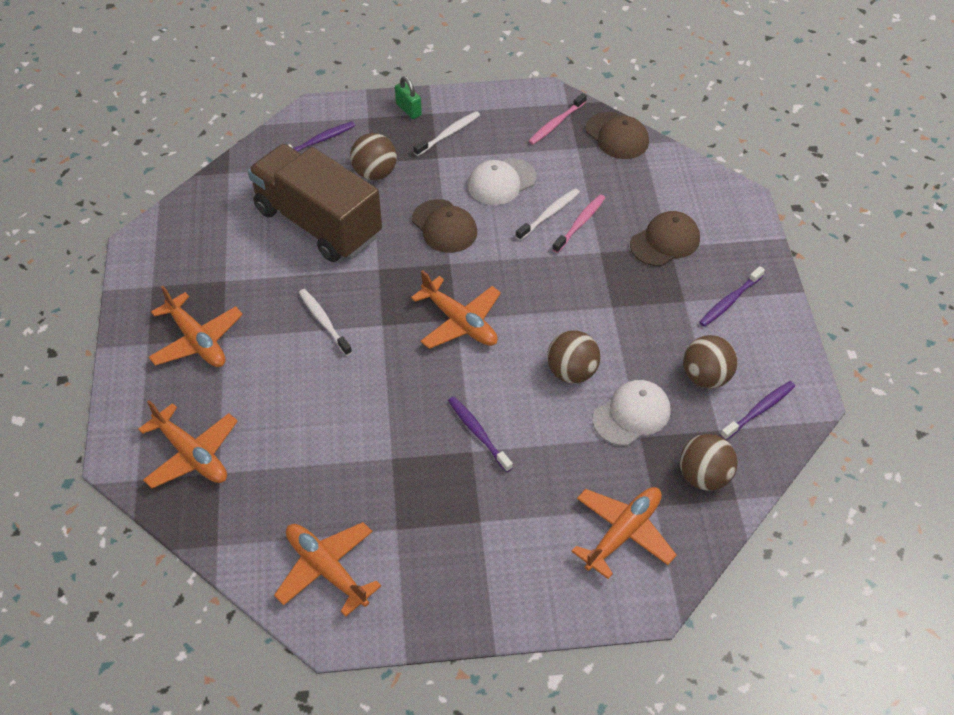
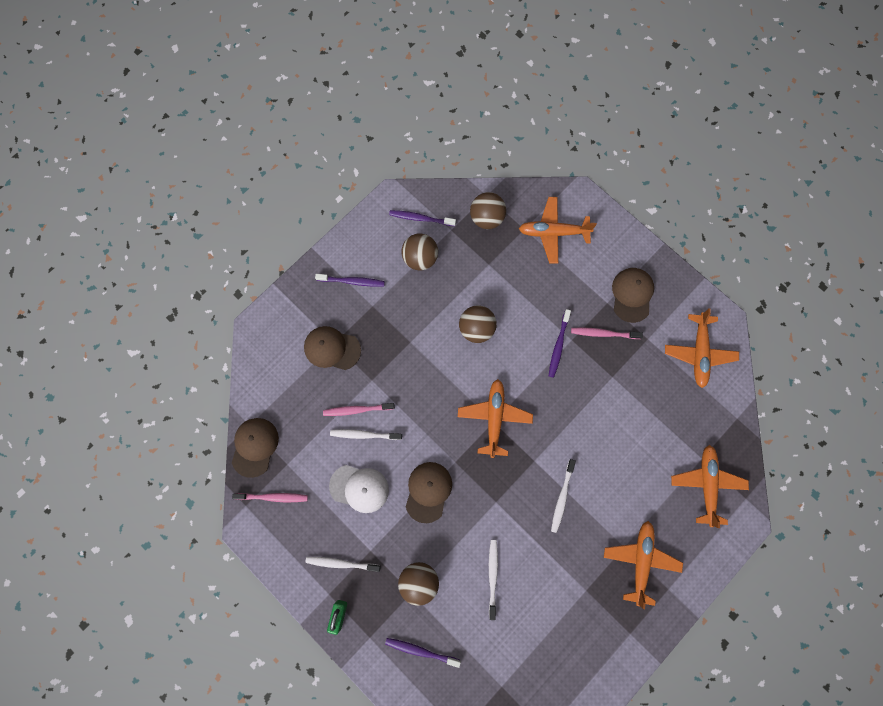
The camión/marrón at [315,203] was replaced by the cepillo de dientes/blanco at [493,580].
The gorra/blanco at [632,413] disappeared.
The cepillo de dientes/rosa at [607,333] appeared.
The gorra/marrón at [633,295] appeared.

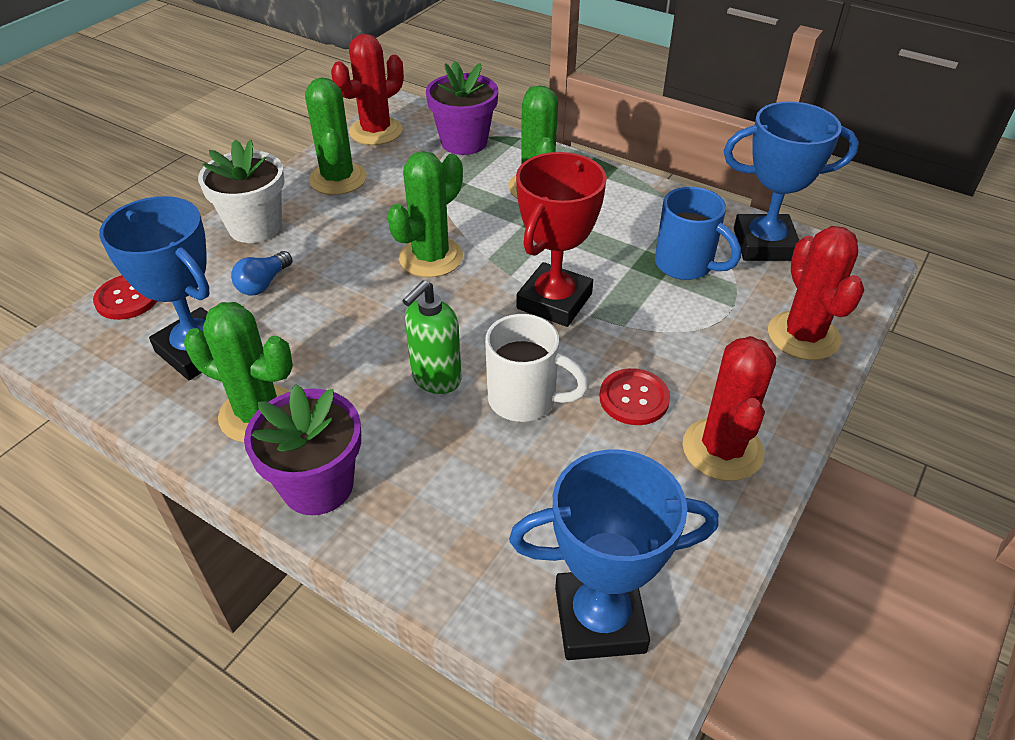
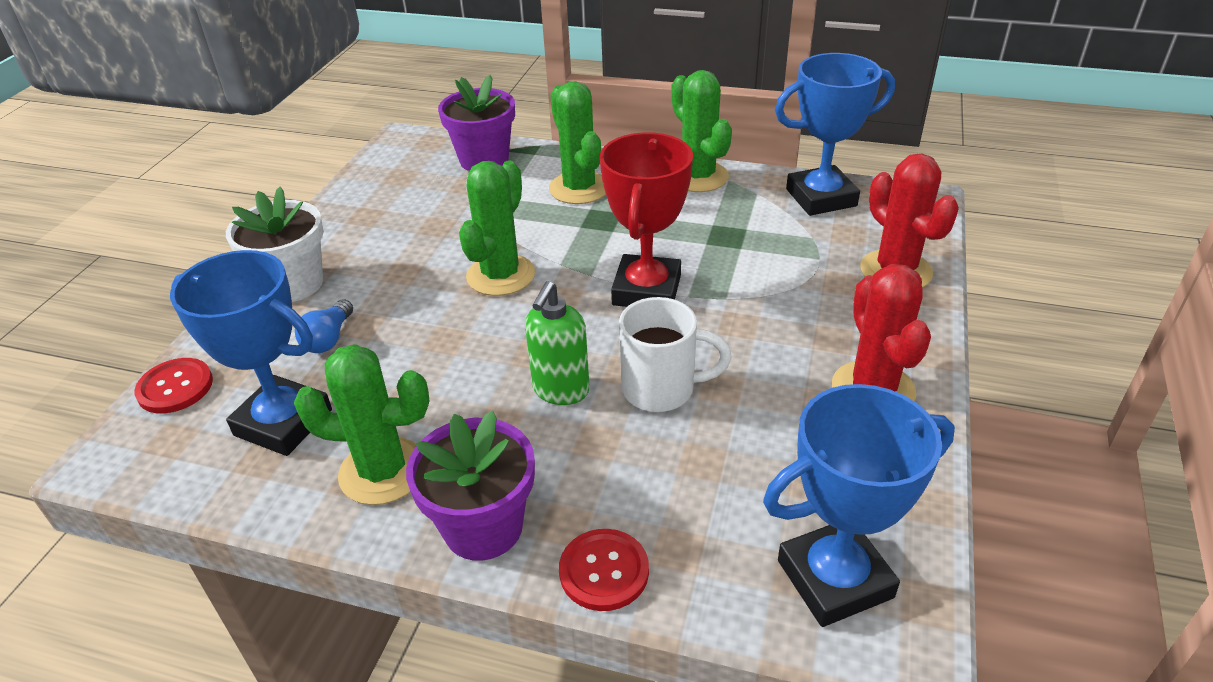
The cactus/verde moved from [336,136] to [701,131].
The cactus/rojo at [367,89] disappeared.
The botón/rojo moved from [635,396] to [604,570].
The taza/azul at [698,233] disappeared.

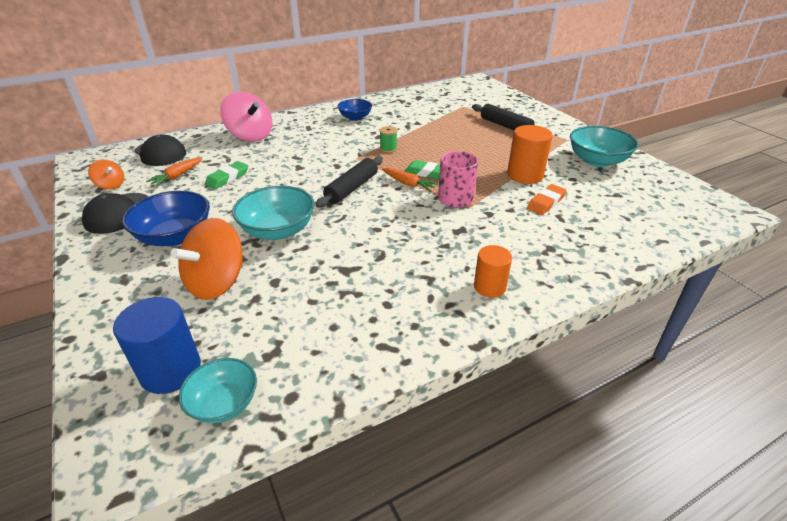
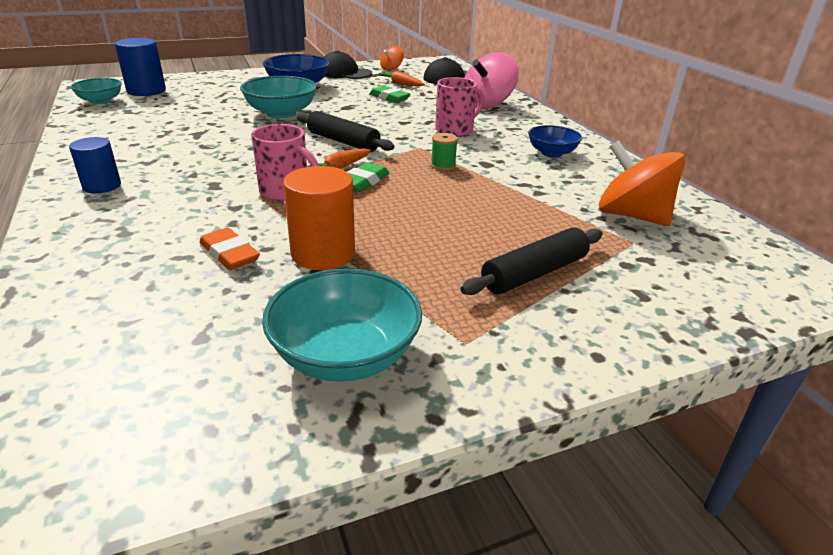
The peonza/naranja moved from [207,259] to [642,183].
The cilindro/naranja at [493,271] became the cilindro/azul at [95,165].
The taza/rosa at [459,107] appeared.

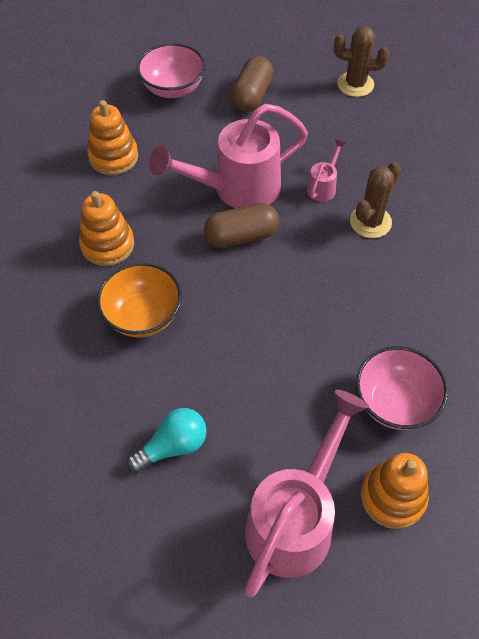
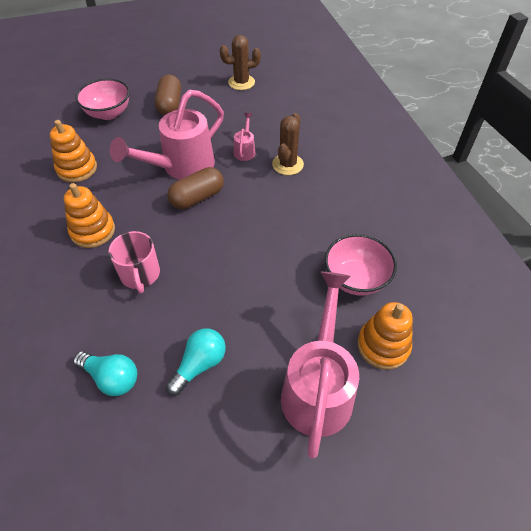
The cuenco/naranja at [139,299] was replaced by the taza/rosa at [134,262].
The bombilla/turquesa at [105,373] appeared.

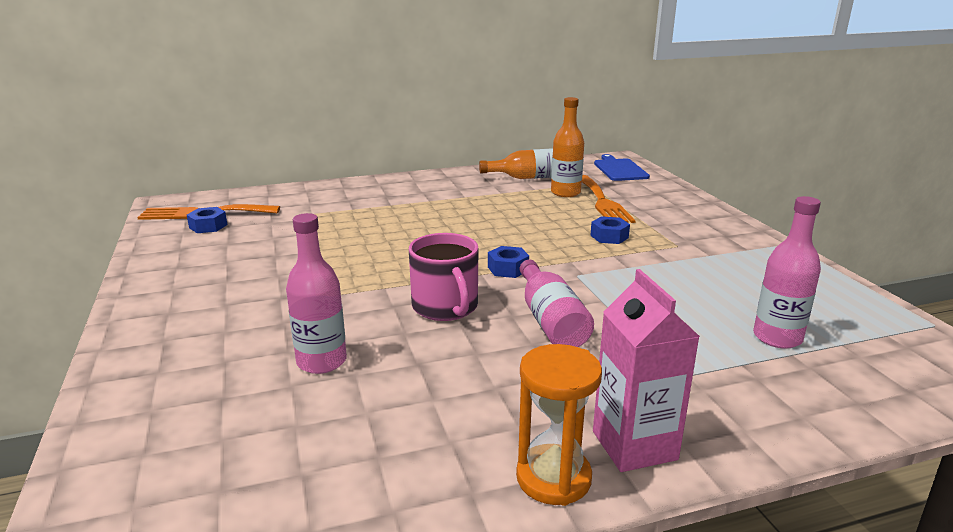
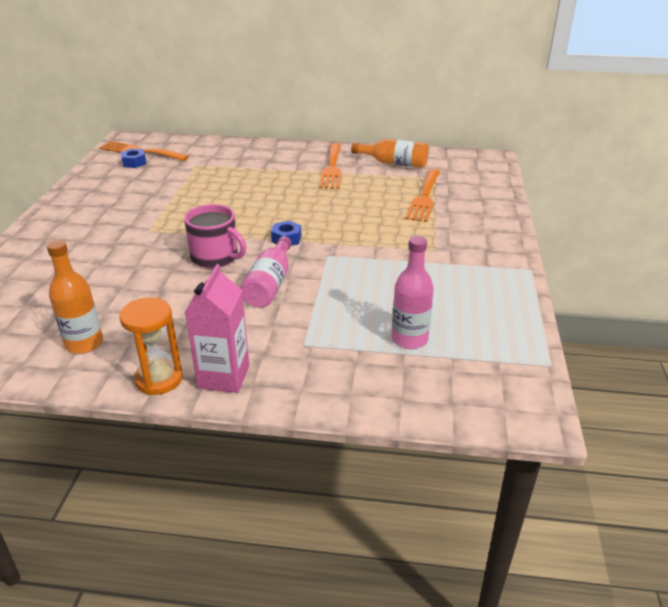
The botella/rosa at [316,293] disappeared.
The taza/rosa at [443,277] turned 60 degrees counterclockwise.
The botella/naranja moved from [567,147] to [75,297].
The tuerca/azul at [610,230] disappeared.
The tabla de cortar/azul at [622,167] disappeared.
The tenedor/naranja at [330,166] appeared.

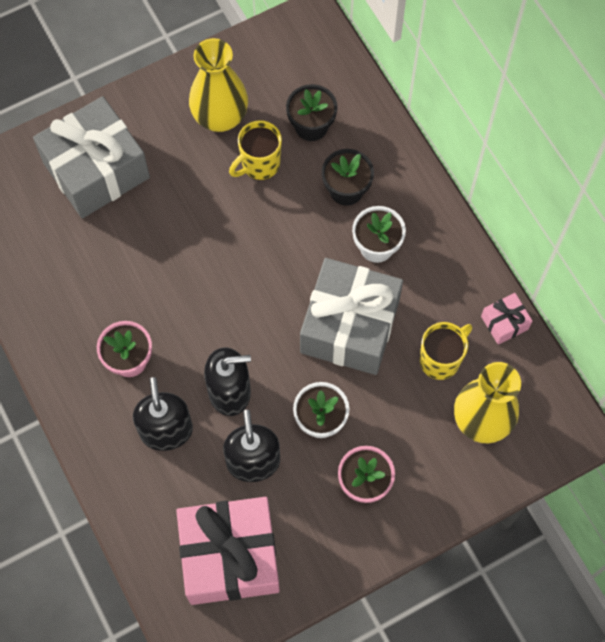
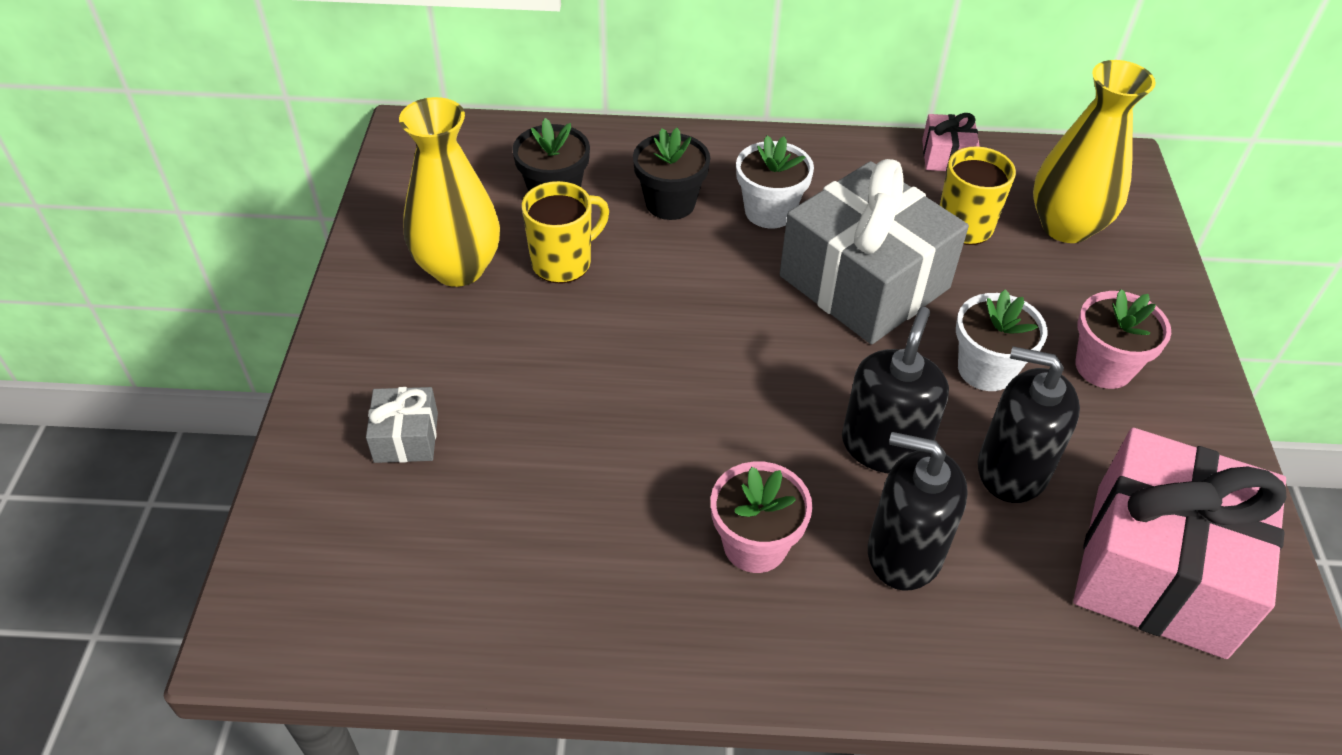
The regalo/gris at [91,157] changed to 0.43 times the size.
The taza/amarillo at [255,150] turned 120 degrees counterclockwise.

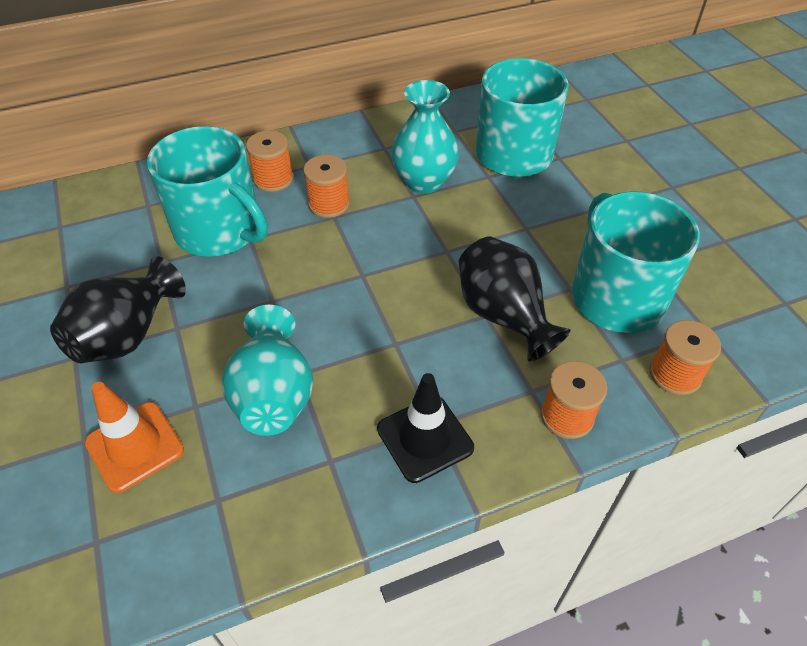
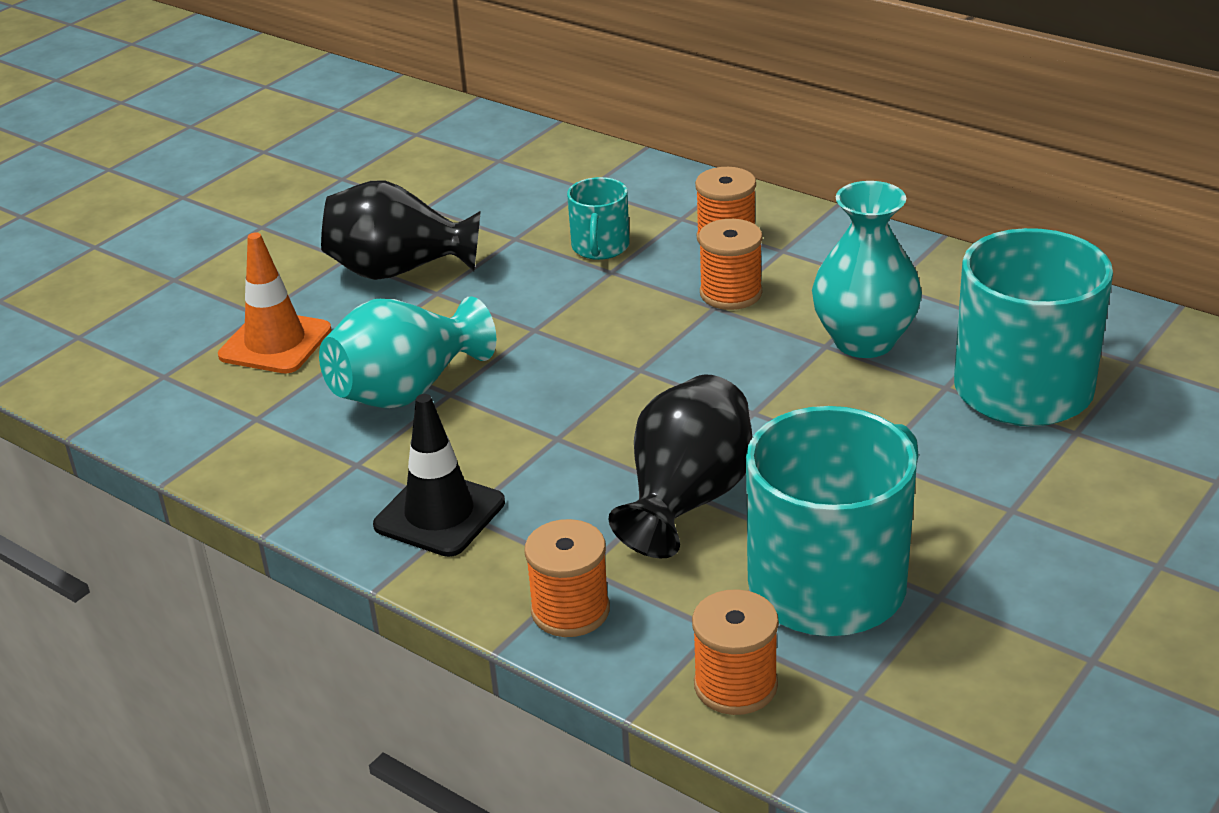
The taza/turquesa at [207,191] changed to 0.49 times the size.

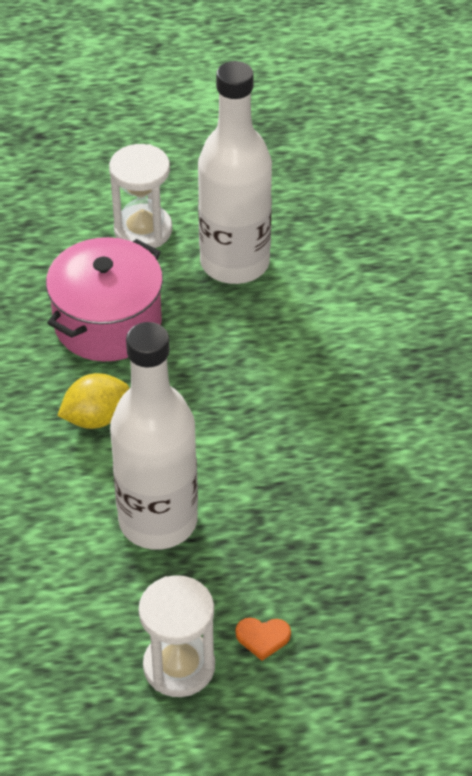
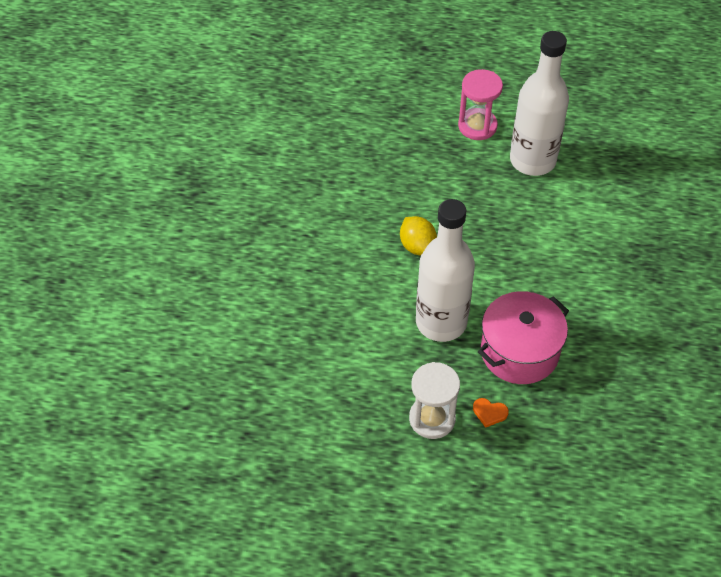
The olla/rosa moved from [104,299] to [523,337].
The limón/amarillo at [93,401] turned 75 degrees clockwise.
The reloj de arena/blanco at [140,196] became the reloj de arena/rosa at [480,104].

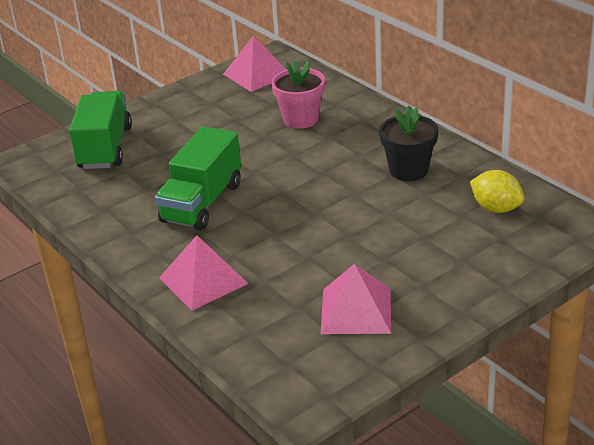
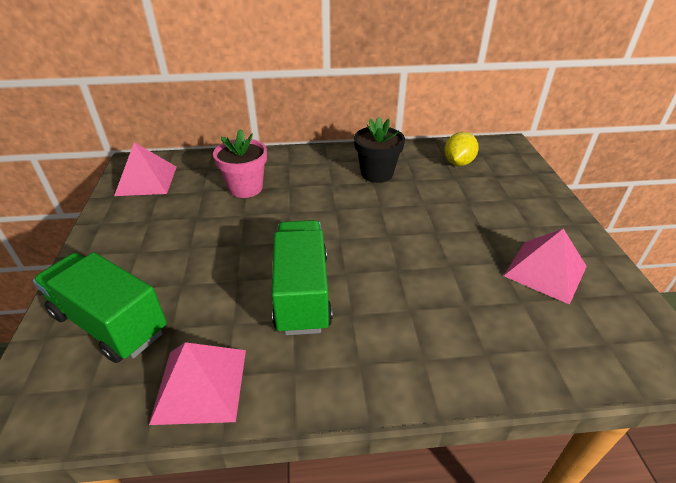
The camión/verde at [198,178] turned 150 degrees counterclockwise.
The pirámide/rosa moved from [204,273] to [197,383].
The limón/amarillo at [497,191] turned 45 degrees counterclockwise.

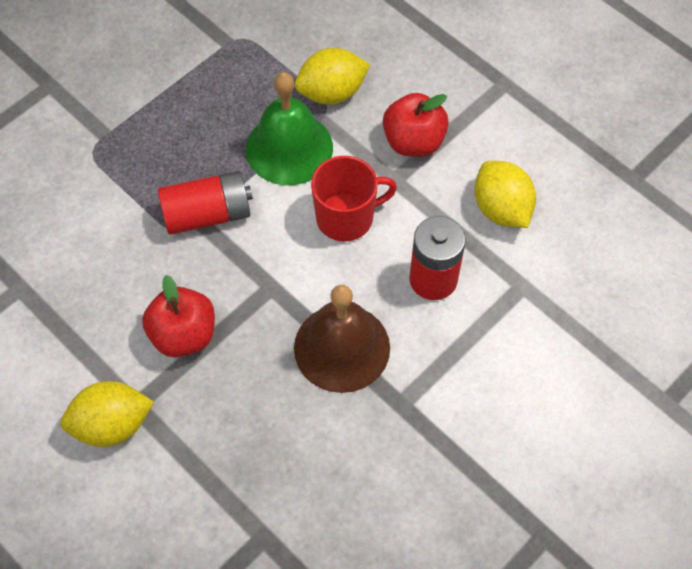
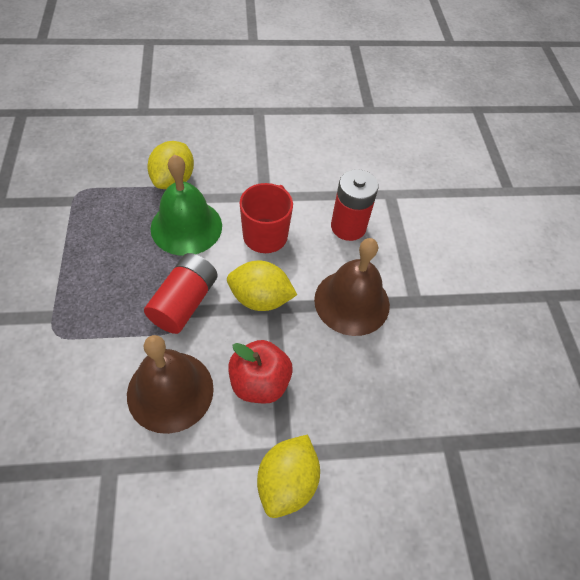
The manzana/rojo at [416,125] disappeared.
The limón/amarillo moved from [505,194] to [262,286].
The campana/marrón at [170,384] appeared.

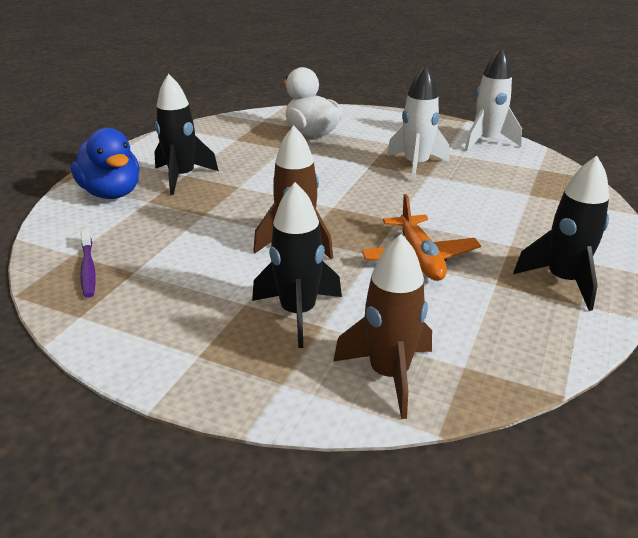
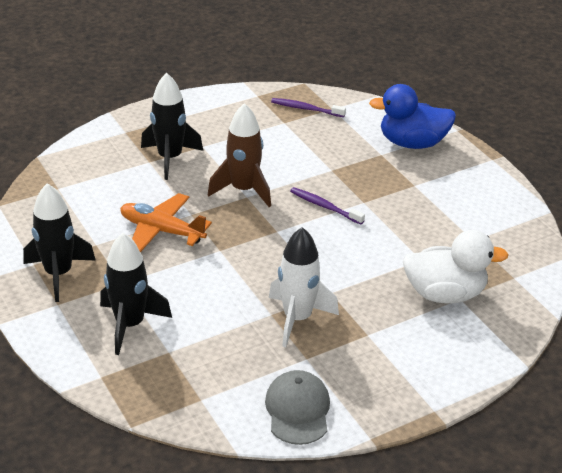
The cohete/negro moved from [186,134] to [136,294].
The cohete/marrón at [382,326] disappeared.
The cohete/blanco at [493,99] was replaced by the gorra/gris at [297,407].
The cepillo de dientes/morado at [327,206] appeared.

